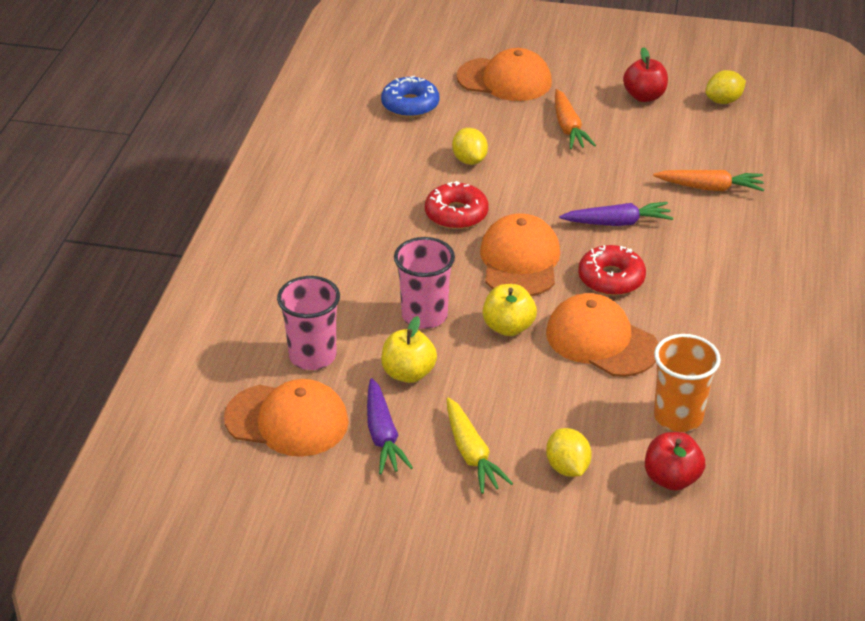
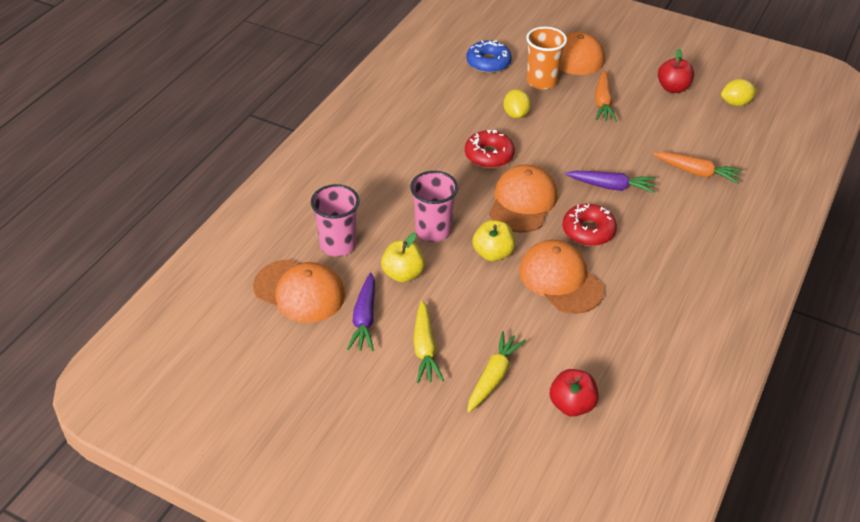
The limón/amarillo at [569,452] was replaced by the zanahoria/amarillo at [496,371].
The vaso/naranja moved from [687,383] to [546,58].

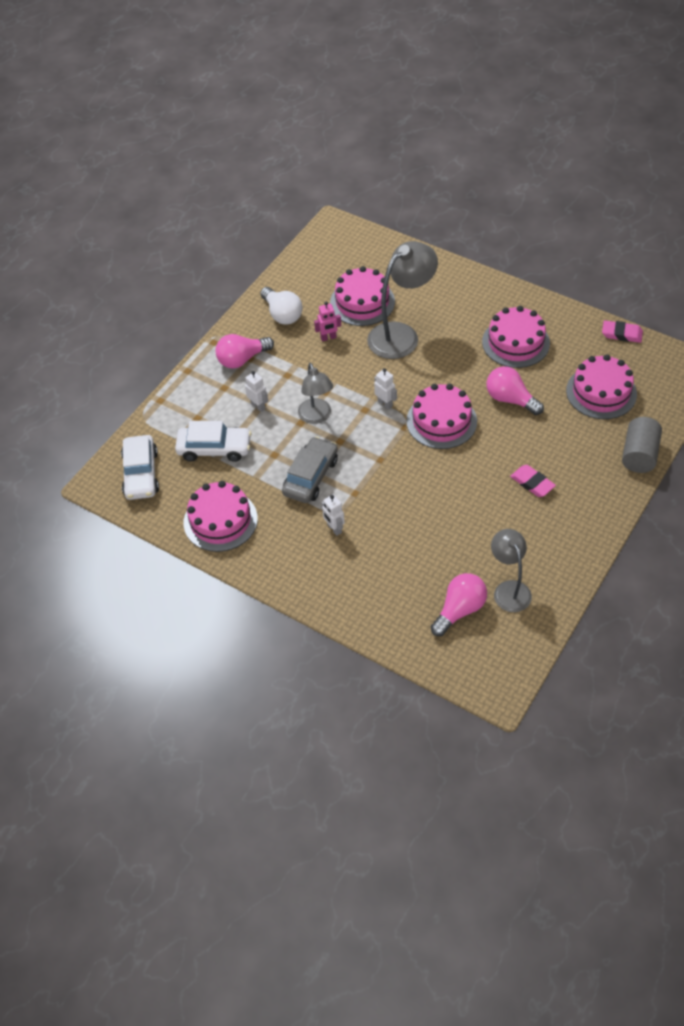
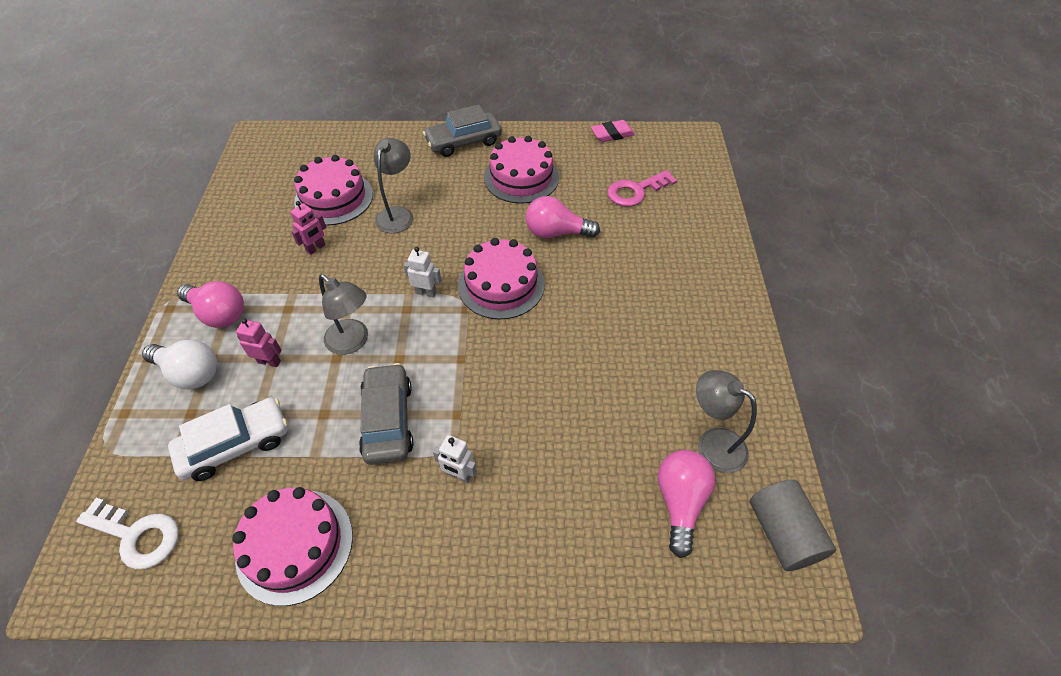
The coche/blanco at [140,467] was replaced by the llave/blanco at [127,533].
The bombilla/rosa at [245,351] turned 90 degrees counterclockwise.
The robot/blanco at [256,391] became the robot/rosa at [258,342].
The bombilla/blanco moved from [281,306] to [179,364].
The lámpara/gris at [402,300] changed to 0.63 times the size.
The goma de borrar/rosa at [533,481] disappeared.
The tarta/rosa at [601,386] was replaced by the llave/rosa at [642,188].
The cilindro/gris moved from [642,445] to [793,525].
The coche/gris at [462,131] appeared.

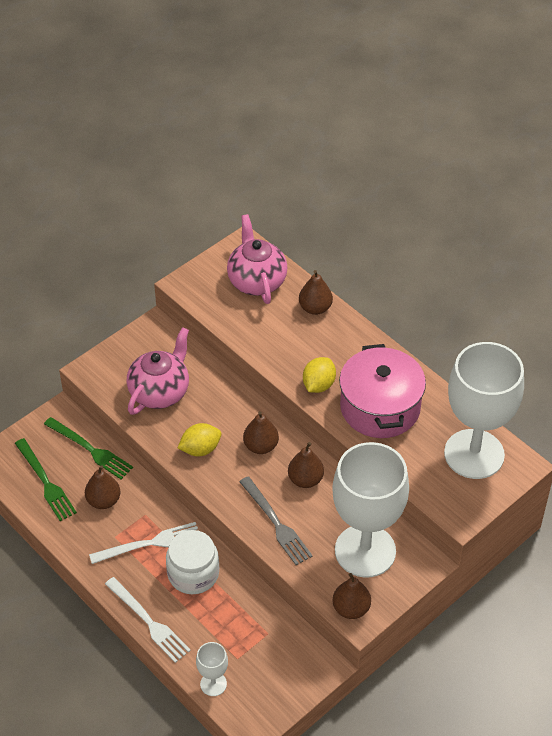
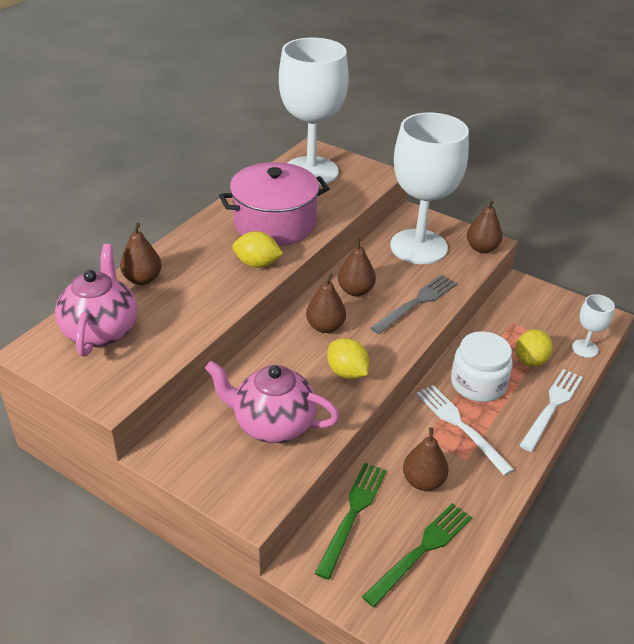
The tetera/rosa at [257,259] turned 120 degrees clockwise.
The limón/amarillo at [534,348] appeared.

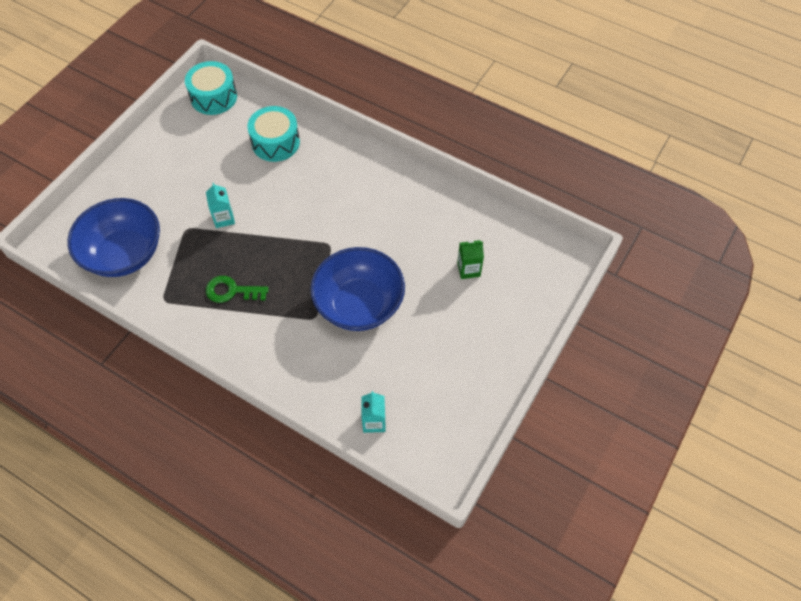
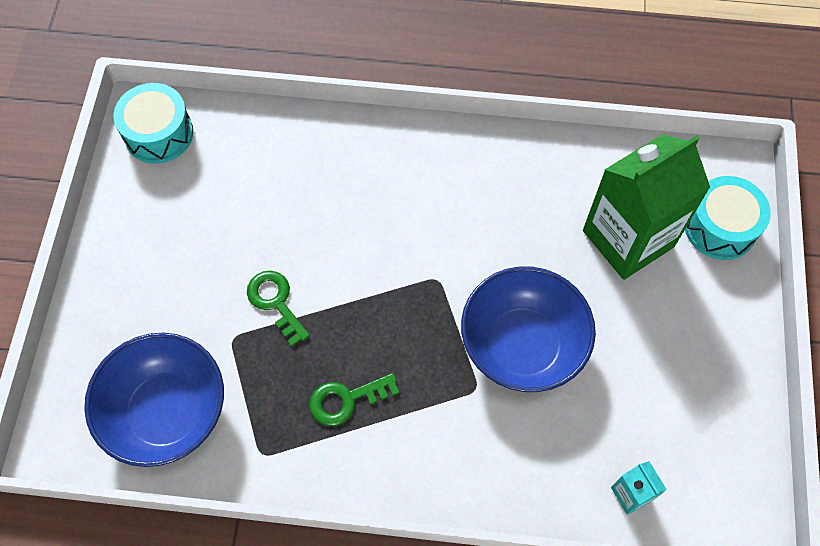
The cartón de leche/turquesa at [220,205] was replaced by the llave/verde at [278,308].
The tambor/turquesa moved from [273,134] to [728,218].
The cartón de leche/verde at [470,259] changed to 2.42 times the size.

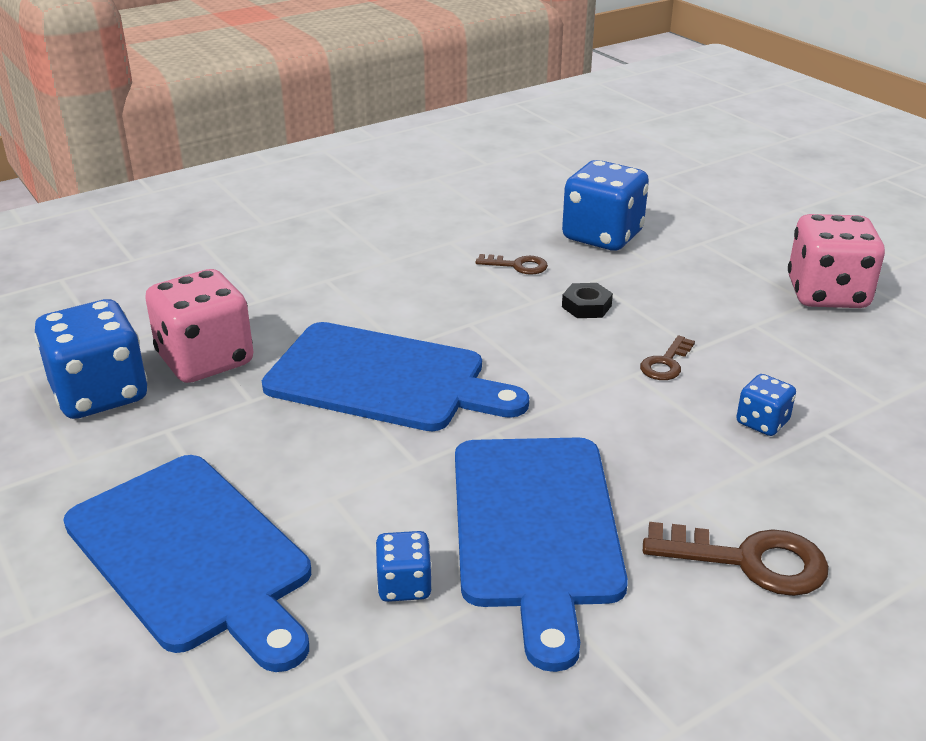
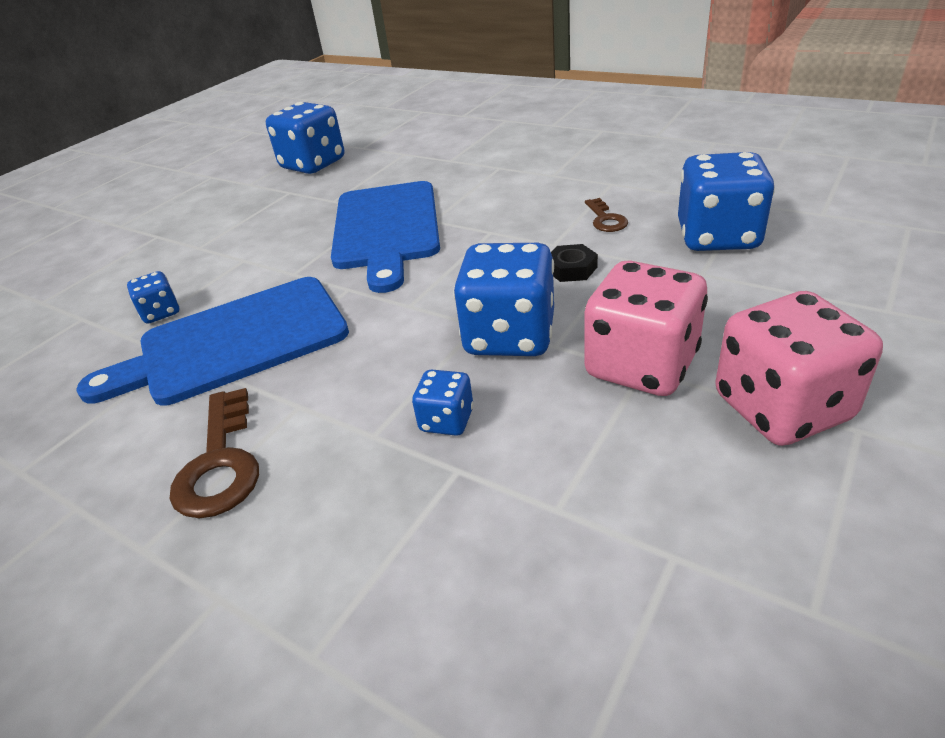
The tabla de cortar/azul at [187,563] disappeared.
The dado/rosa moved from [199,326] to [646,328].
The llave/marrón at [667,358] was replaced by the dado/azul at [503,299].

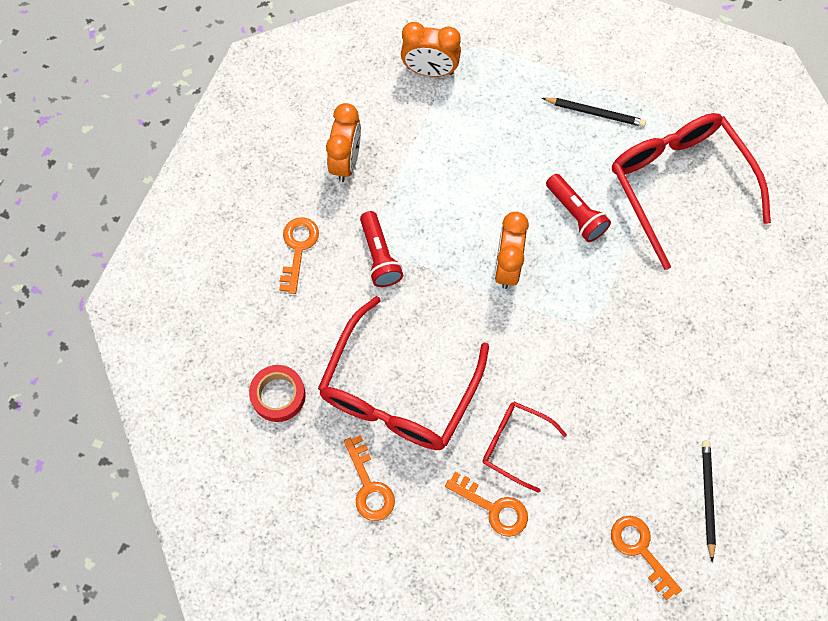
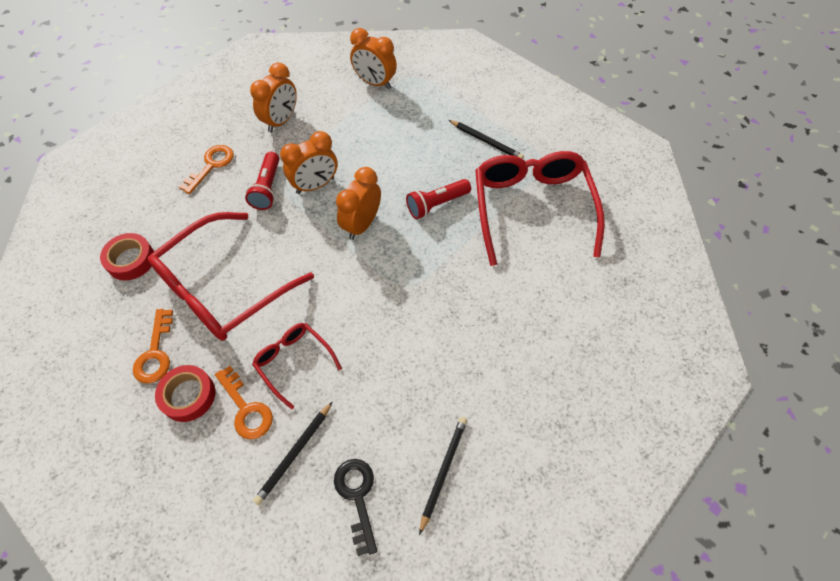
The lámpara de mano/rojo at [578,208] turned 75 degrees clockwise.
The llave/naranja at [646,558] became the llave/negro at [355,507].
The cinta adhesiva/rojo at [185,393] appeared.
The lápiz/negro at [293,453] appeared.
The despertador/naranja at [309,162] appeared.

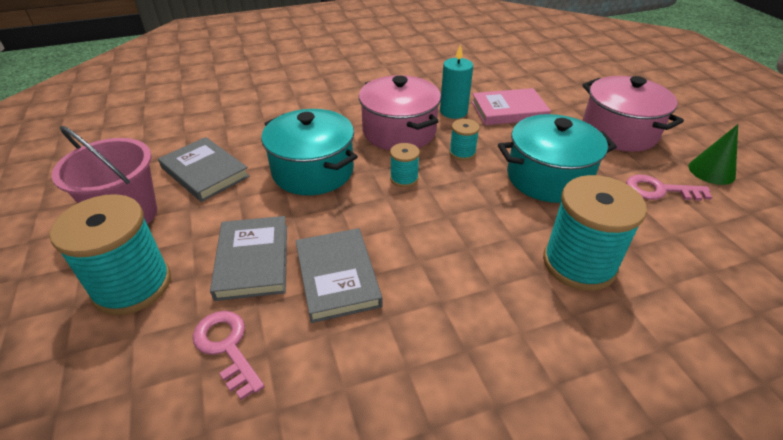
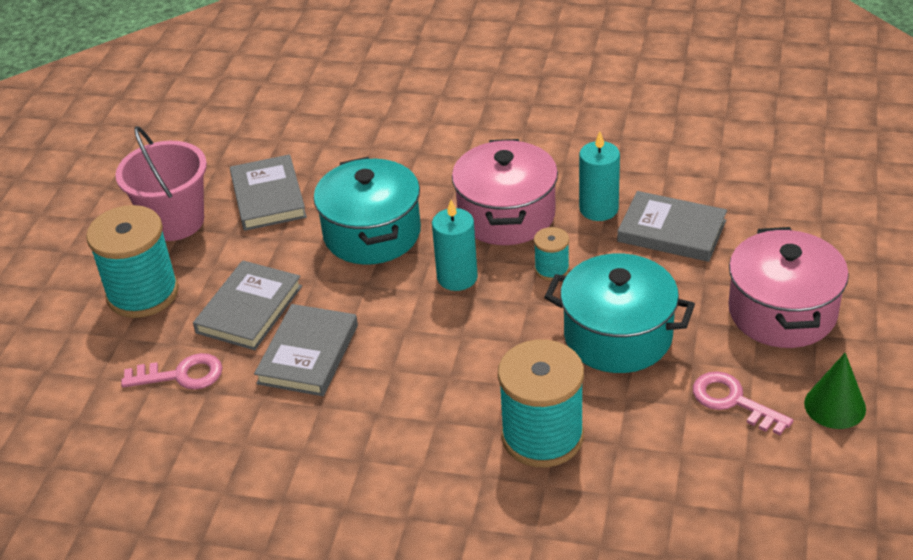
The llave/rosa at [229,355] turned 90 degrees clockwise.
The carrete/turquesa at [405,165] was replaced by the vela/turquesa at [455,245].
The libro/rosa at [511,106] became the libro/gris at [672,226].

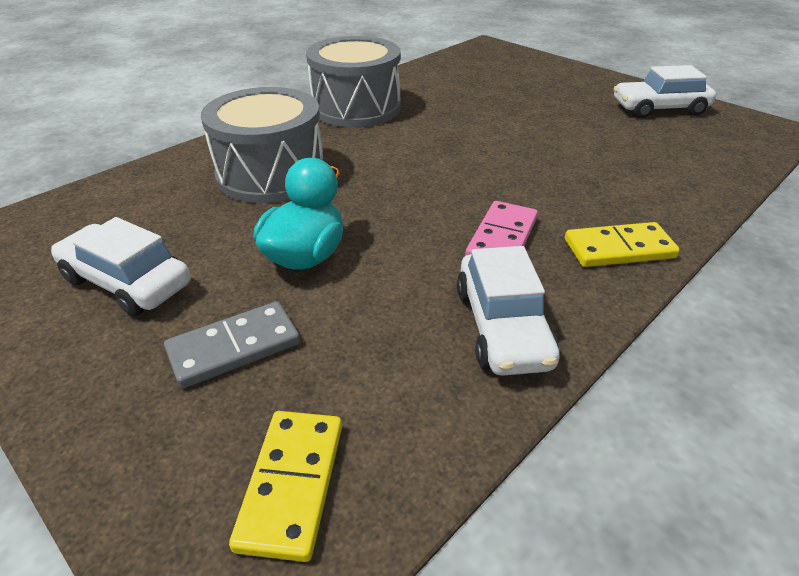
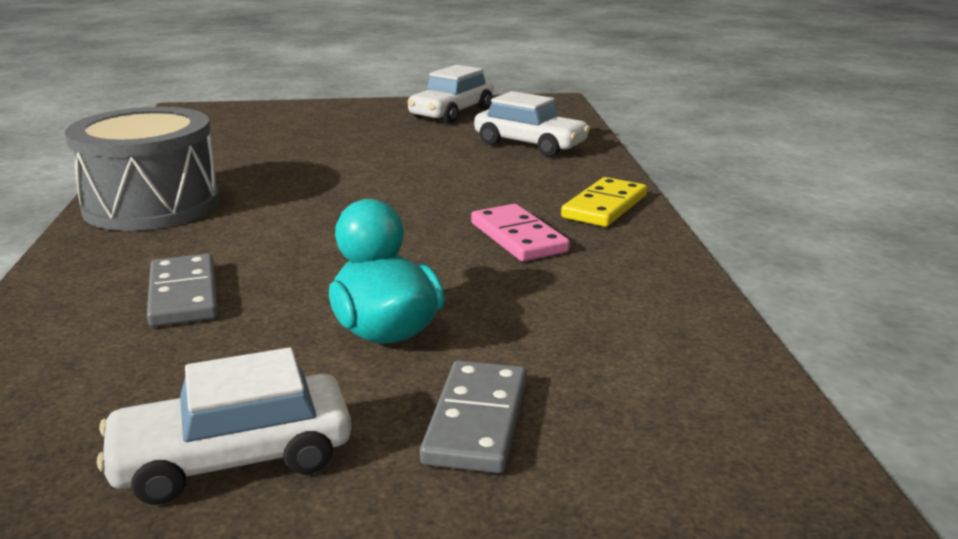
The tambor/gris at [262,145] was replaced by the ficha de dominó/gris at [182,290].
The ficha de dominó/amarillo at [285,486] disappeared.
The coche/blanco moved from [508,311] to [532,124].

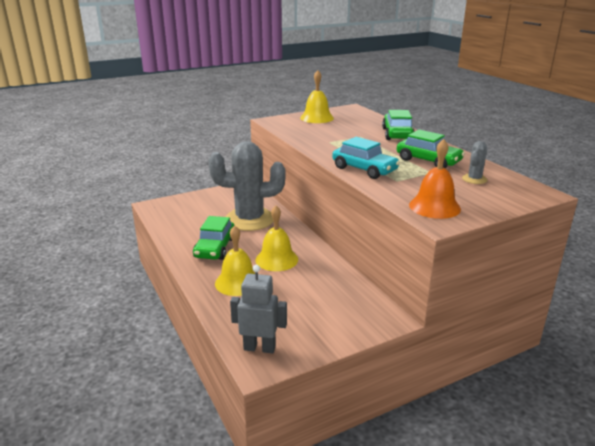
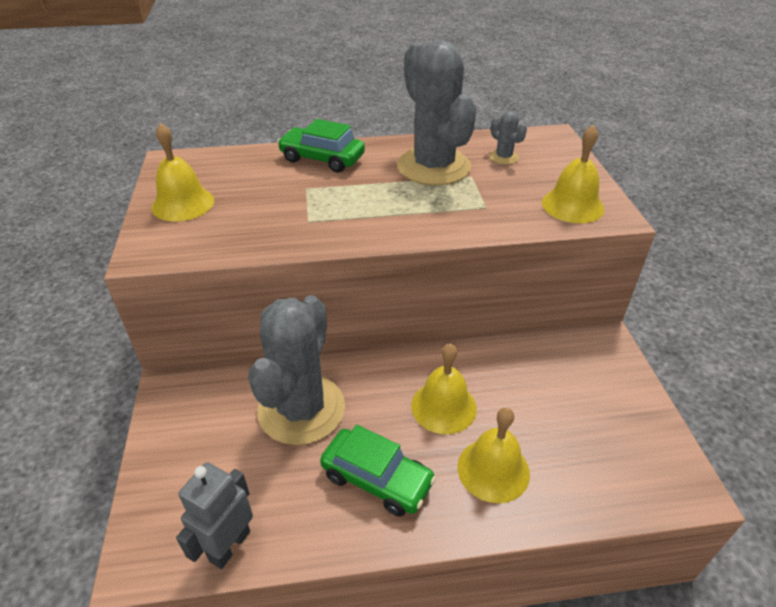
The robot/gris moved from [258,309] to [214,515].
The coche/turquesa at [366,158] disappeared.
The coche/verde at [431,149] was replaced by the cactus/gris at [436,113].
The campana/naranja at [435,179] became the campana/amarillo at [573,174].

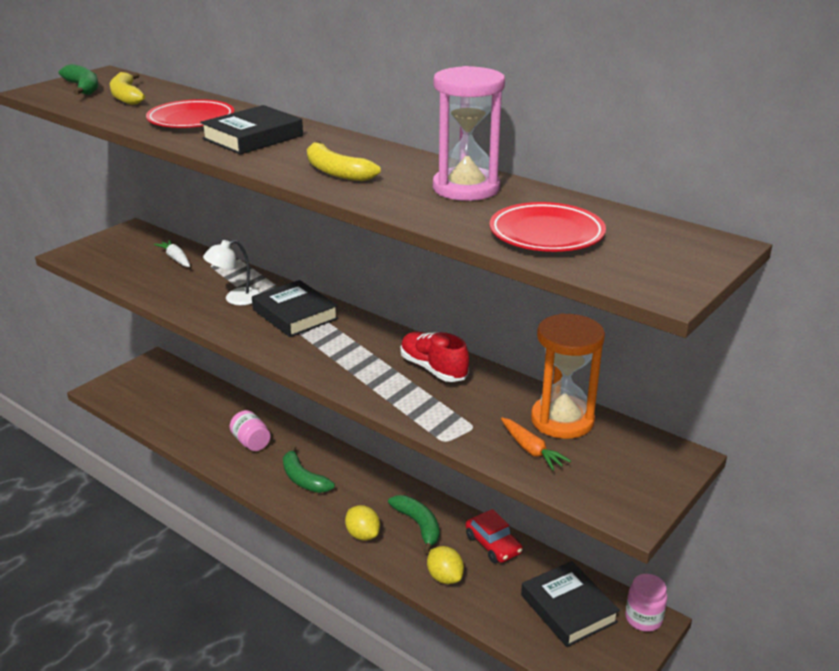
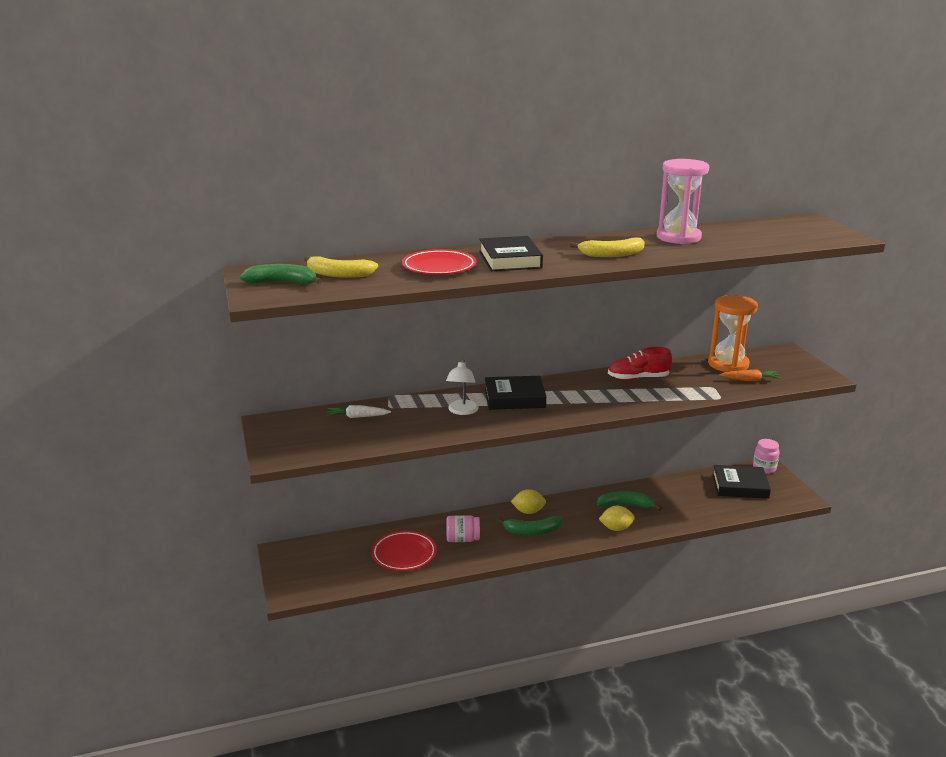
The limón/amarillo moved from [445,565] to [528,501].
The coche/rojo at [494,536] disappeared.
The plato/rojo moved from [547,227] to [404,551].

